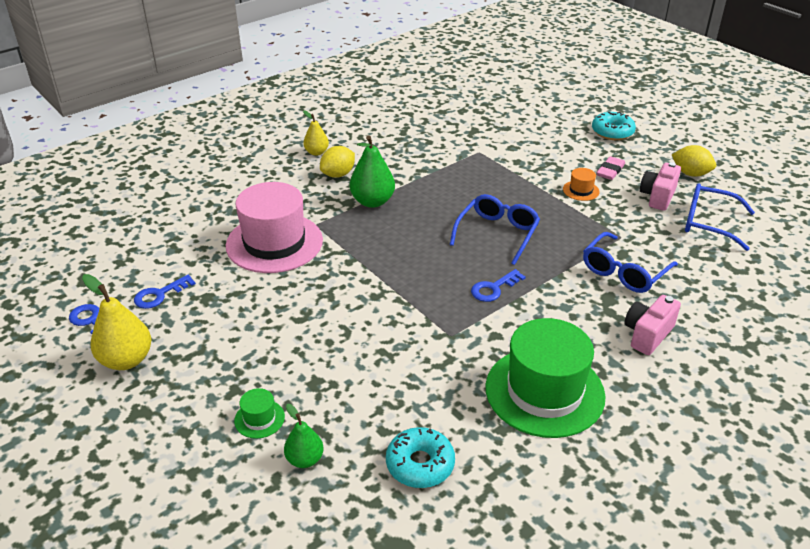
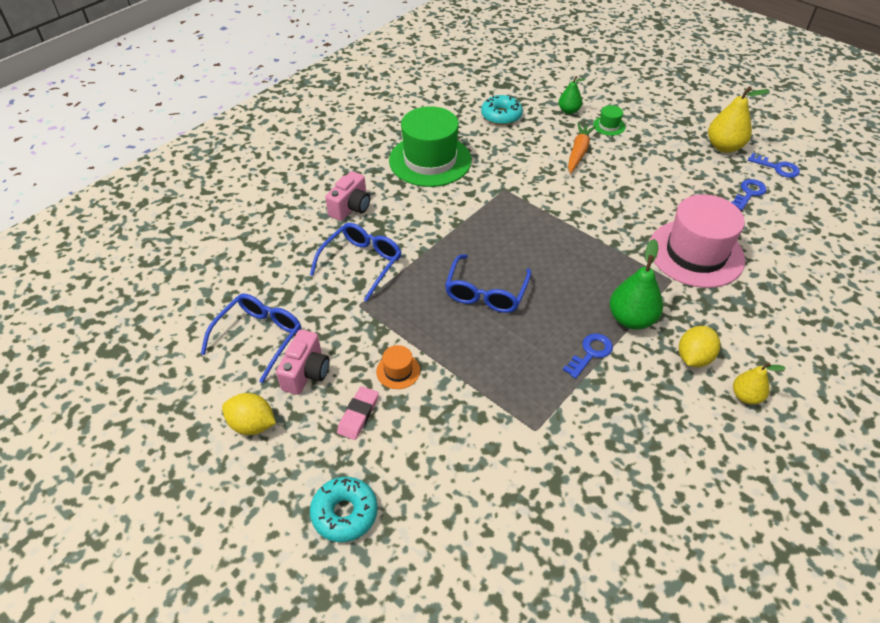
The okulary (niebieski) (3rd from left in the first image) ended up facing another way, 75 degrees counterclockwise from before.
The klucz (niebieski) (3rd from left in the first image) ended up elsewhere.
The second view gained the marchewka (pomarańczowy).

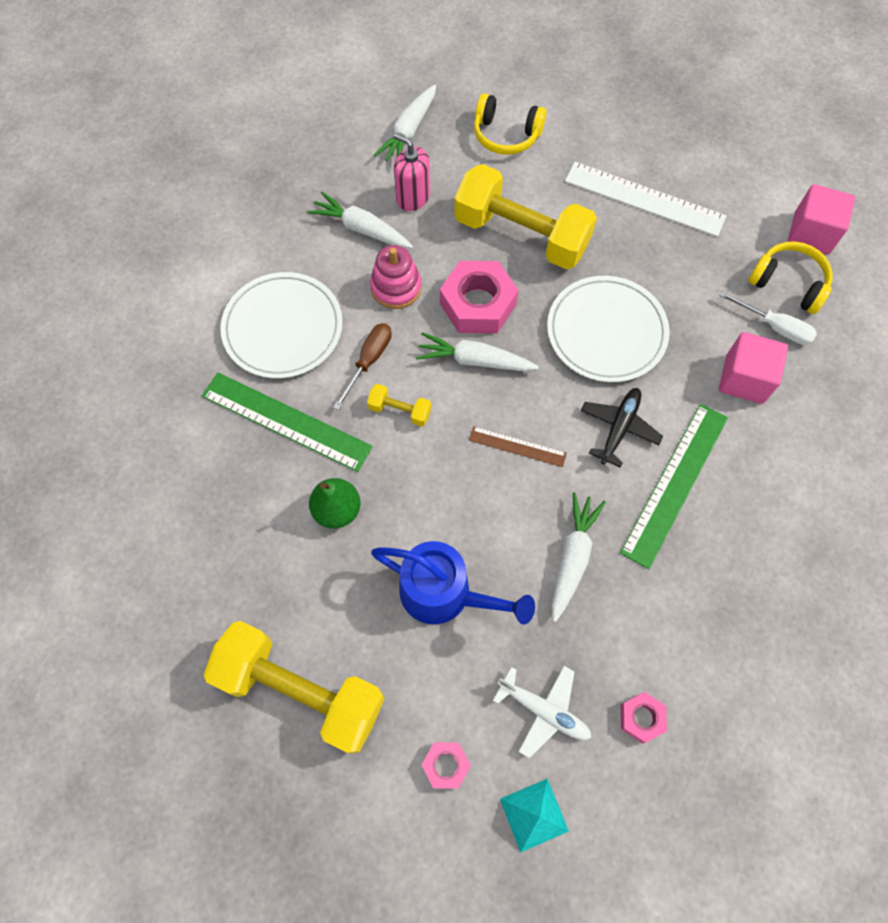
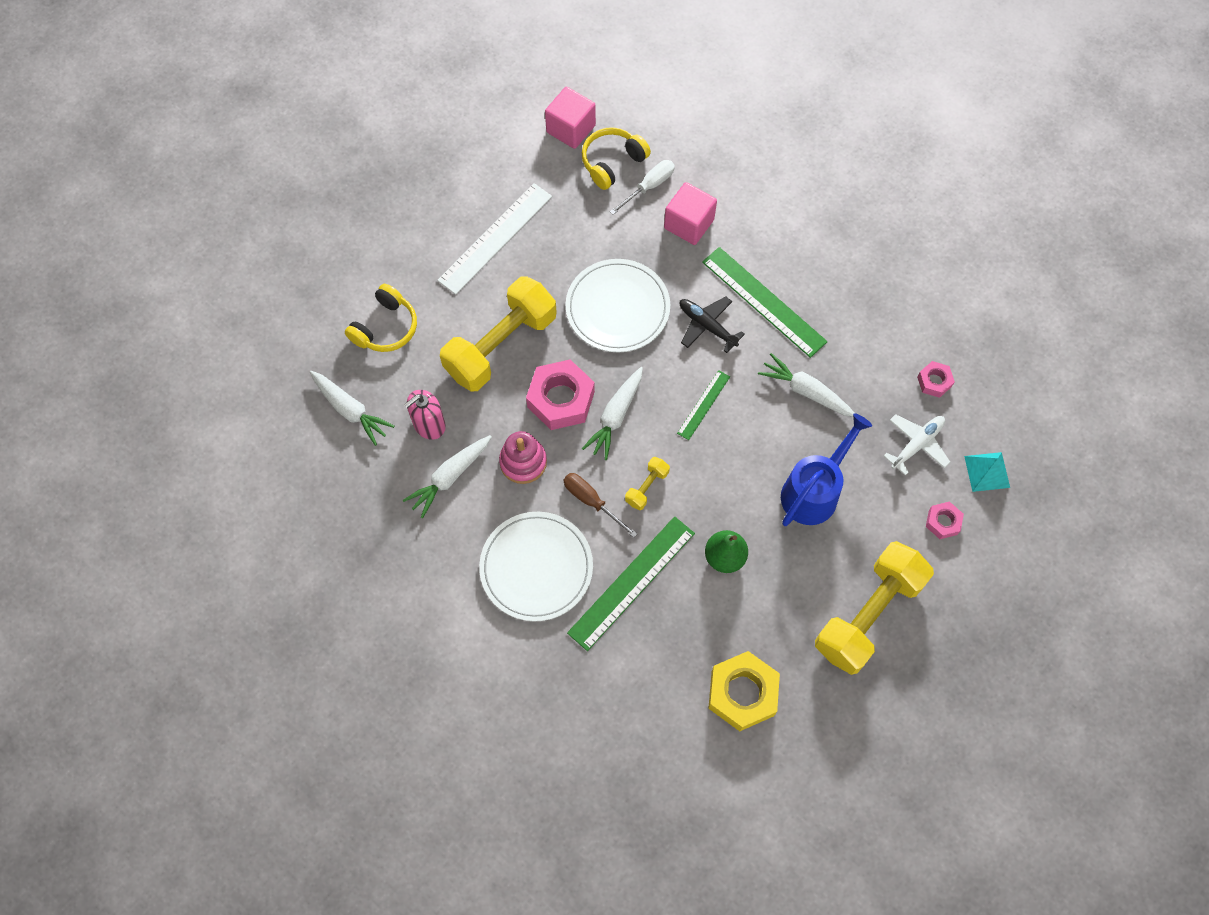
What was the linijka (brązowy) turned into the linijka (zielony) (2nd from left).
The second view gained the nakrętka (żółty).

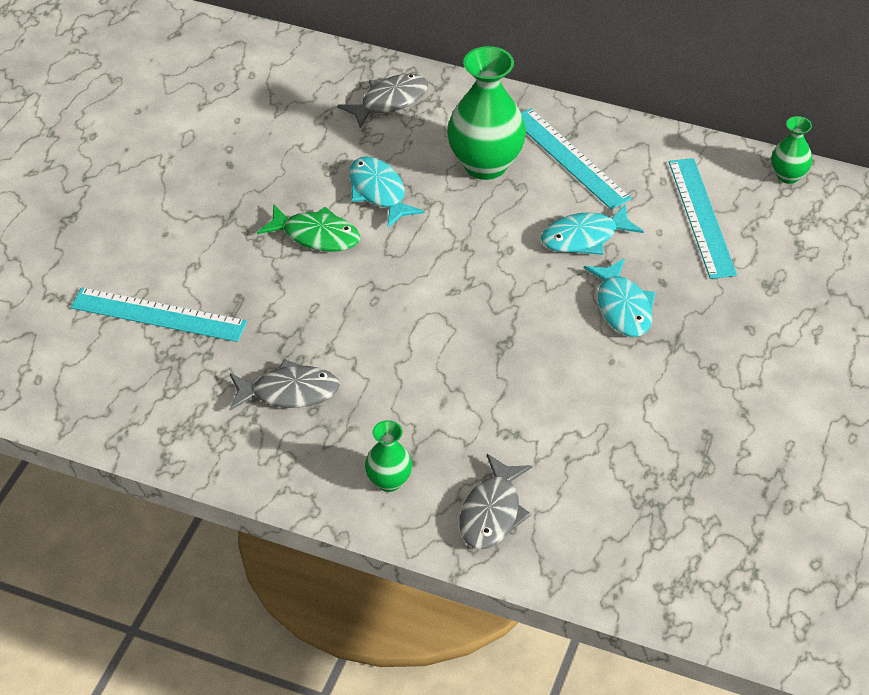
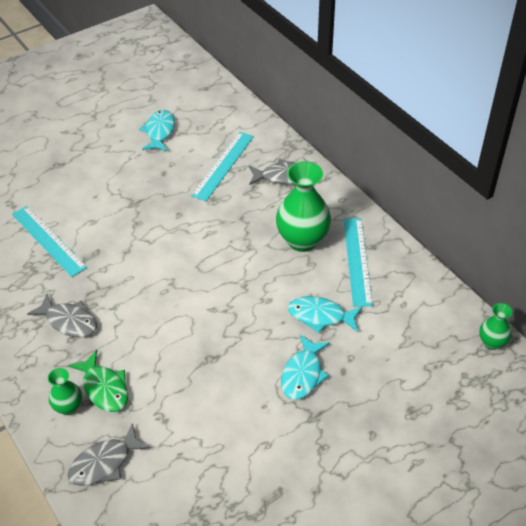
The ryba (turkusowy) (1st from left) ended up elsewhere.
The linijka (turkusowy) (3rd from left in the first image) ended up elsewhere.
The ryba (zielony) ended up elsewhere.

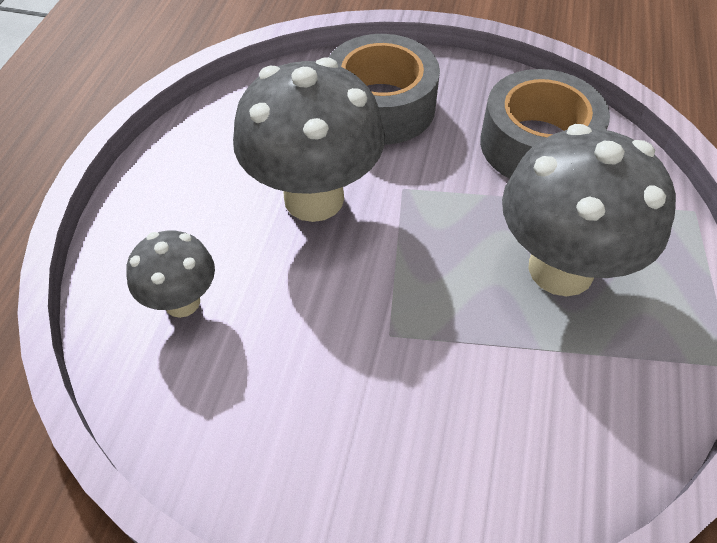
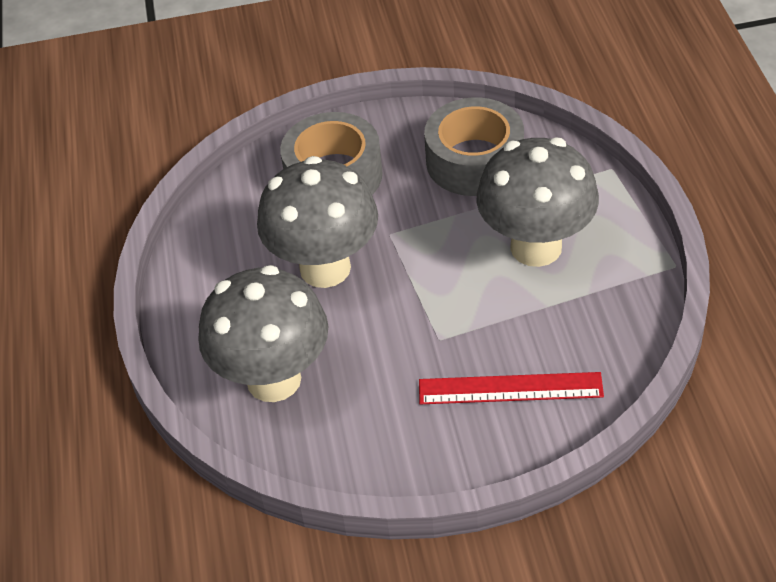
The size of the grzyb (szary) (1st from left) changed by a factor of 1.87.
The second view gained the linijka (czerwony).

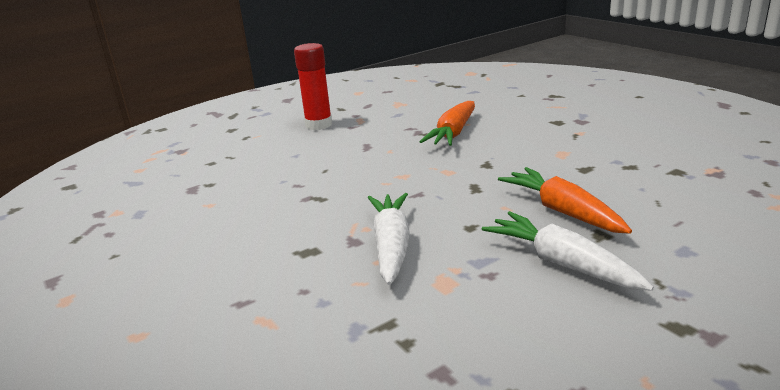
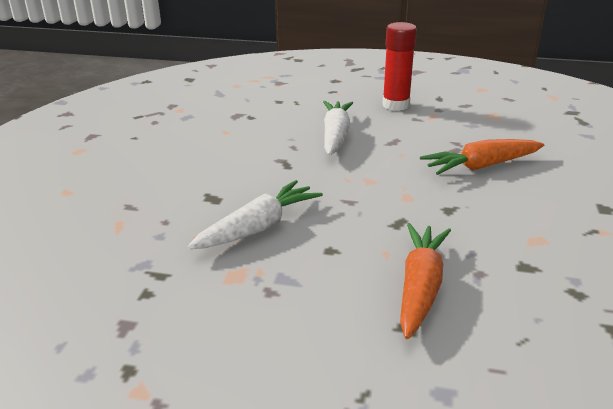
The marchewka (biały) (2nd from left) ended up elsewhere.

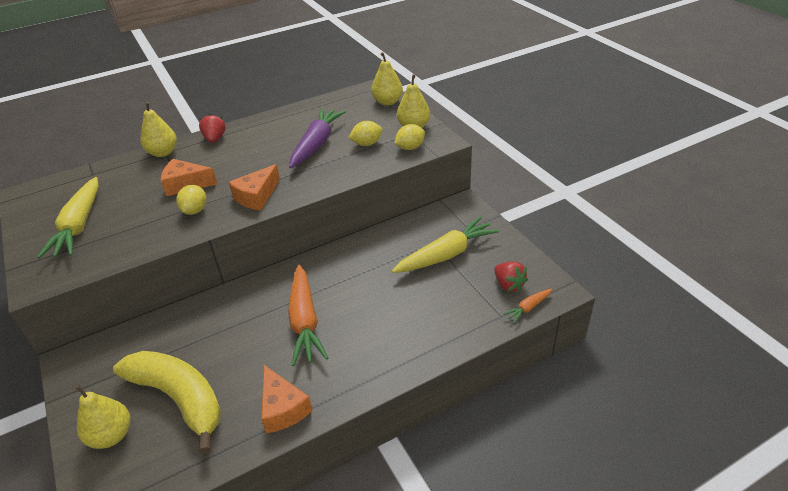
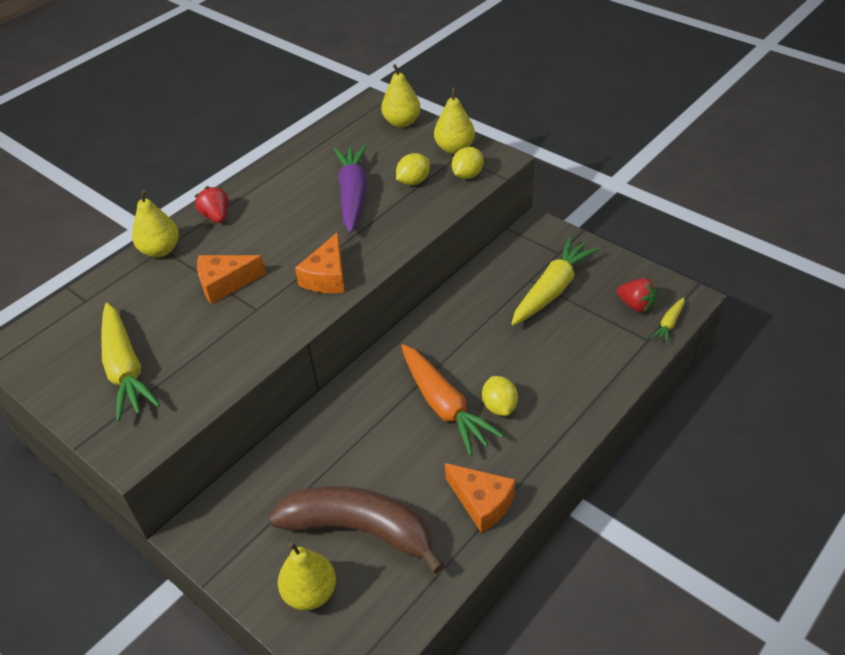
The cytryna (żółty) (1st from left in the first image) ended up elsewhere.
What was the marchewka (pomarańczowy) (2nd from left) turned into the marchewka (żółty) (3rd from left).
What was the banan (żółty) turned into the banan (brązowy).

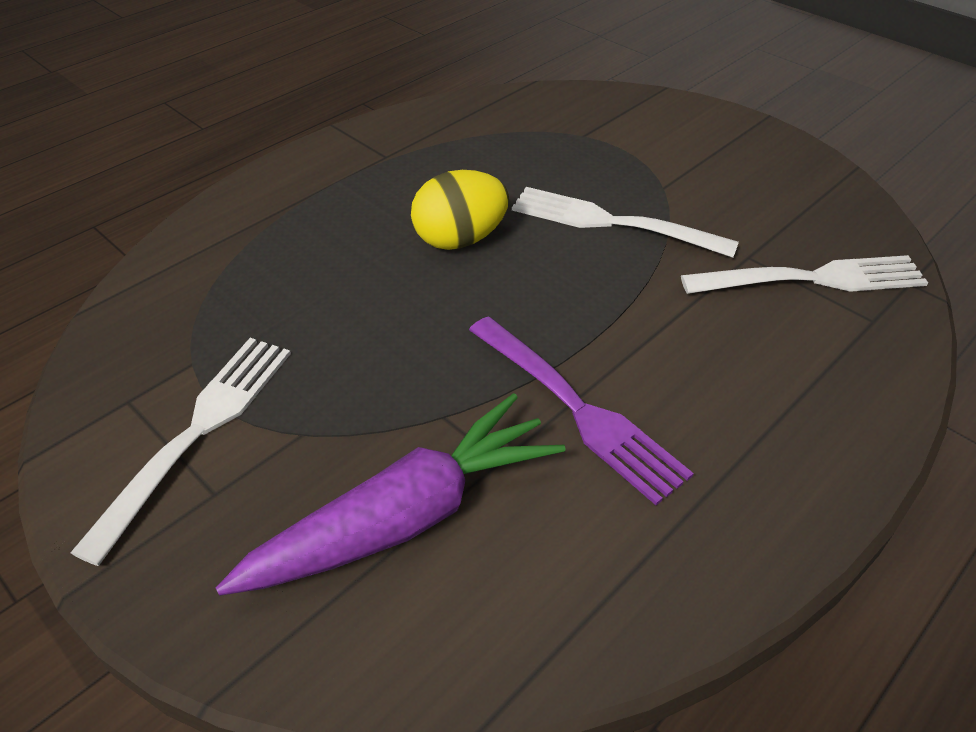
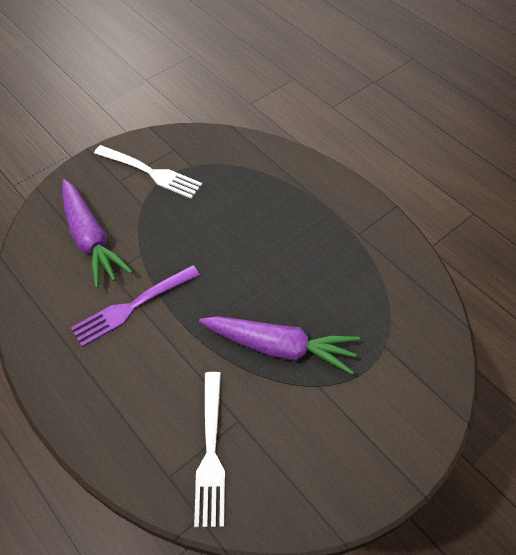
The second view lost the jajko (żółty).
Where the widelec (biały) (2nd from left) stood, the marchewka (fioletowy) (2nd from left) came to stand.

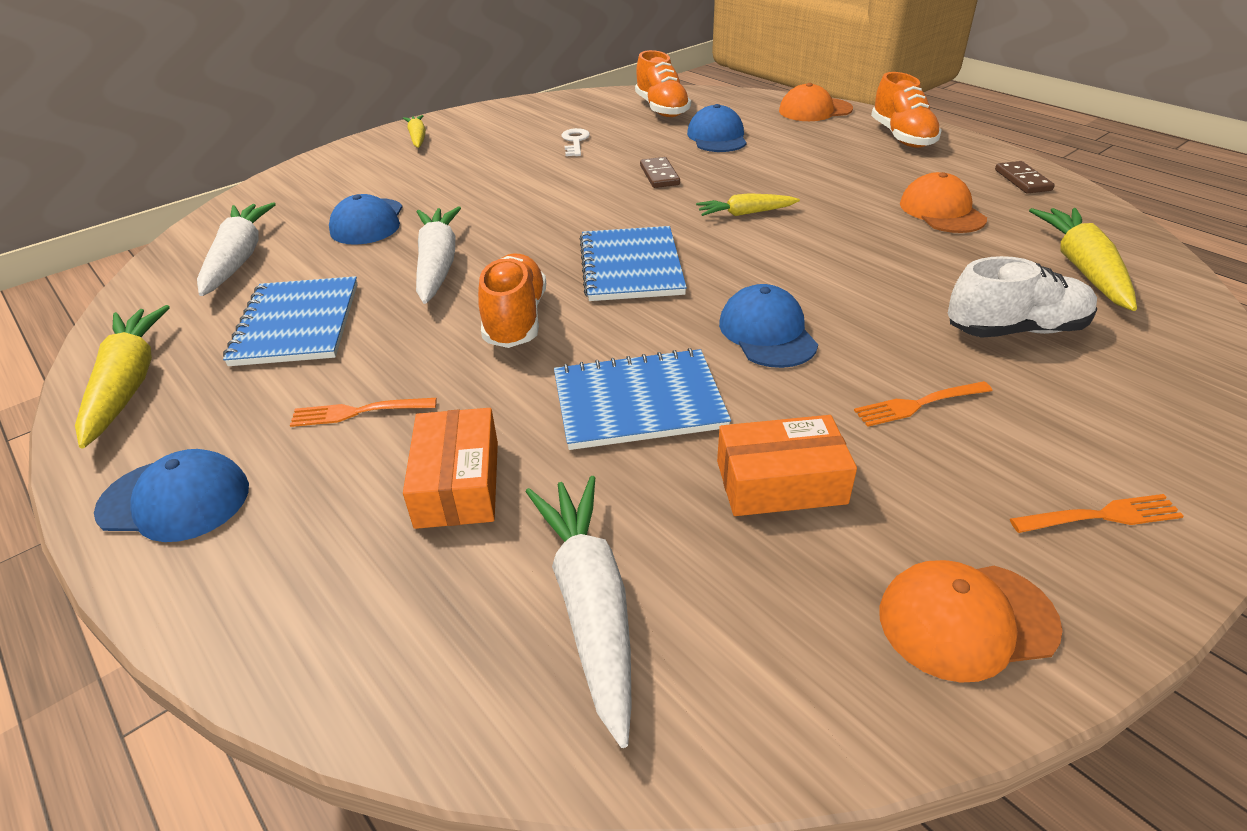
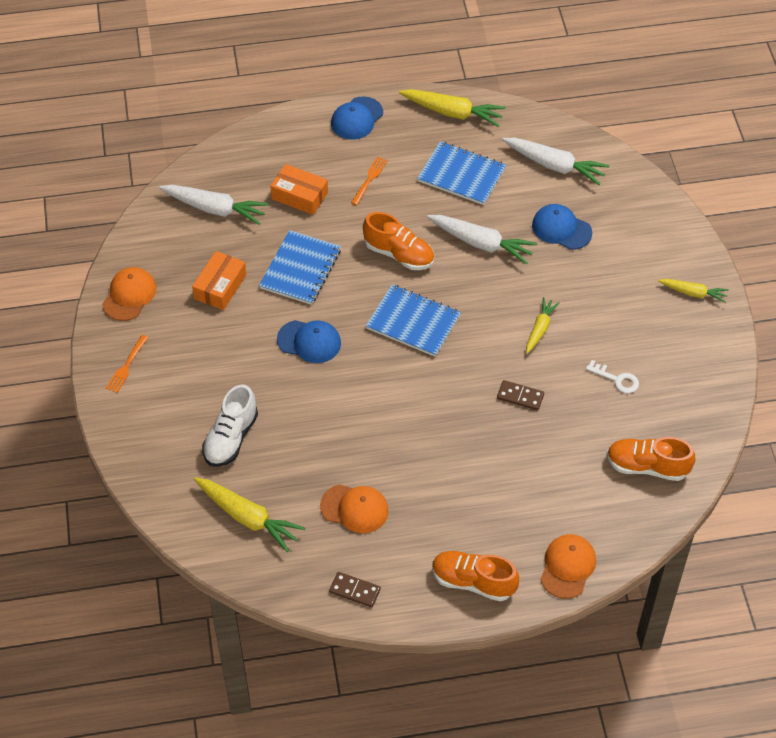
The second view lost the czapka (niebieski) (3rd from left).
The marchewka (żółty) (3rd from left) ended up elsewhere.
The second view lost the widelec (pomarańczowy) (2nd from left).

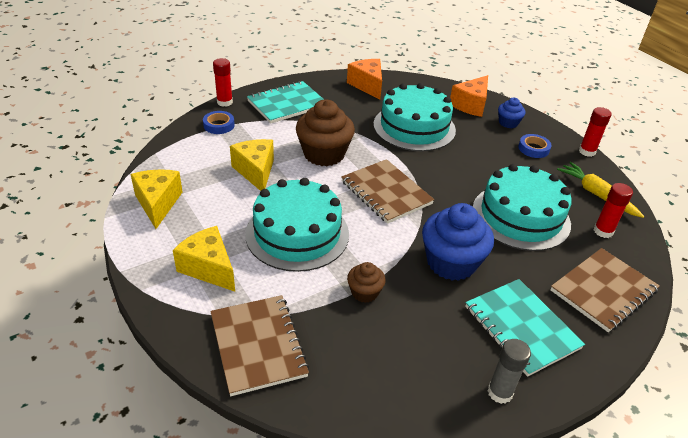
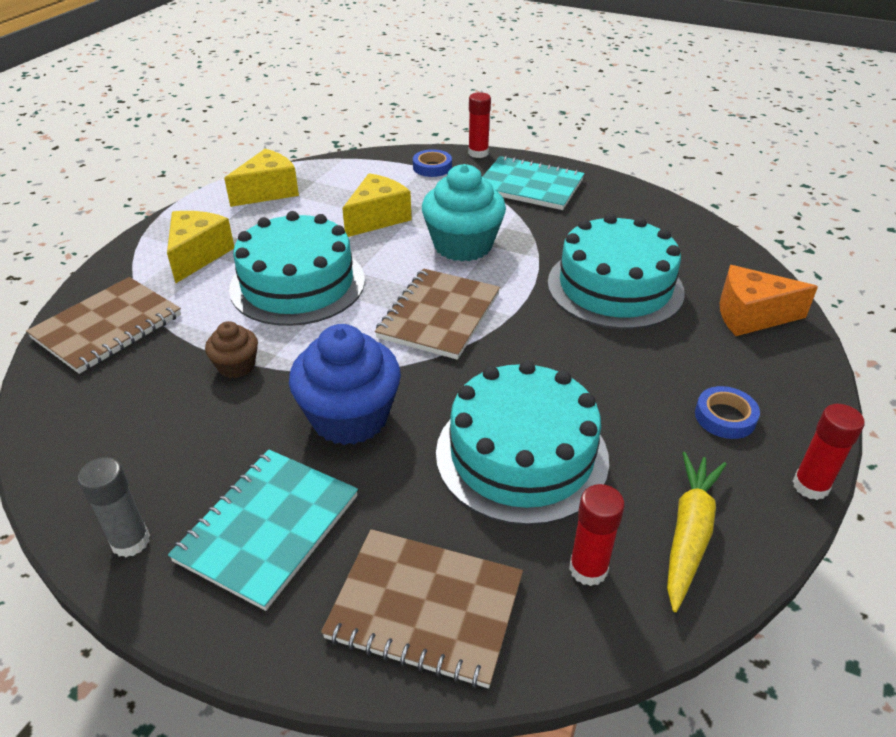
The second view lost the ser (pomarańczowy) (1st from left).
The second view lost the muffinka (niebieski) (2nd from left).
What was the muffinka (brązowy) (1st from left) turned into the muffinka (turkusowy).

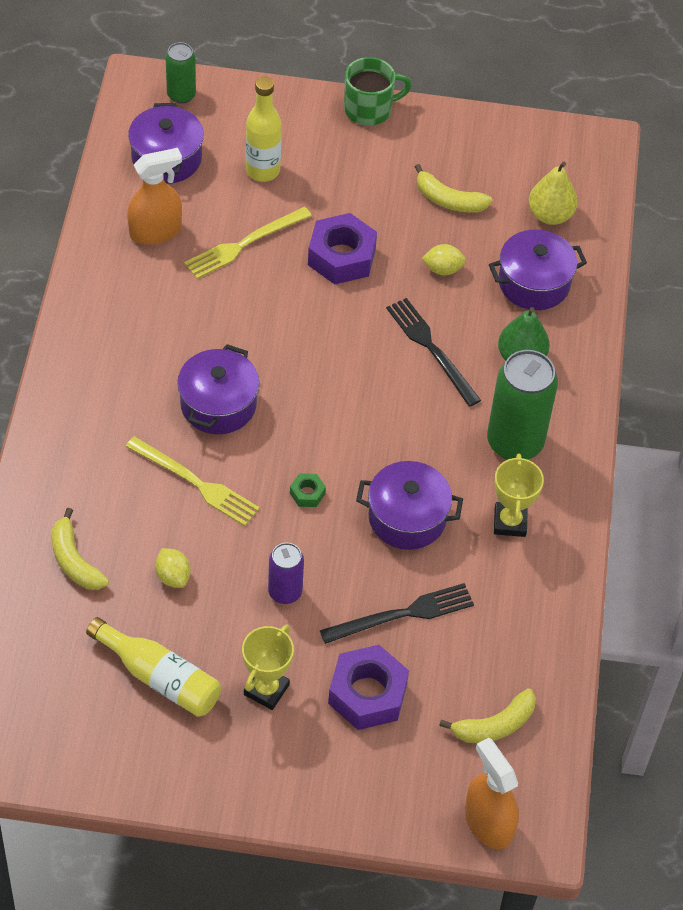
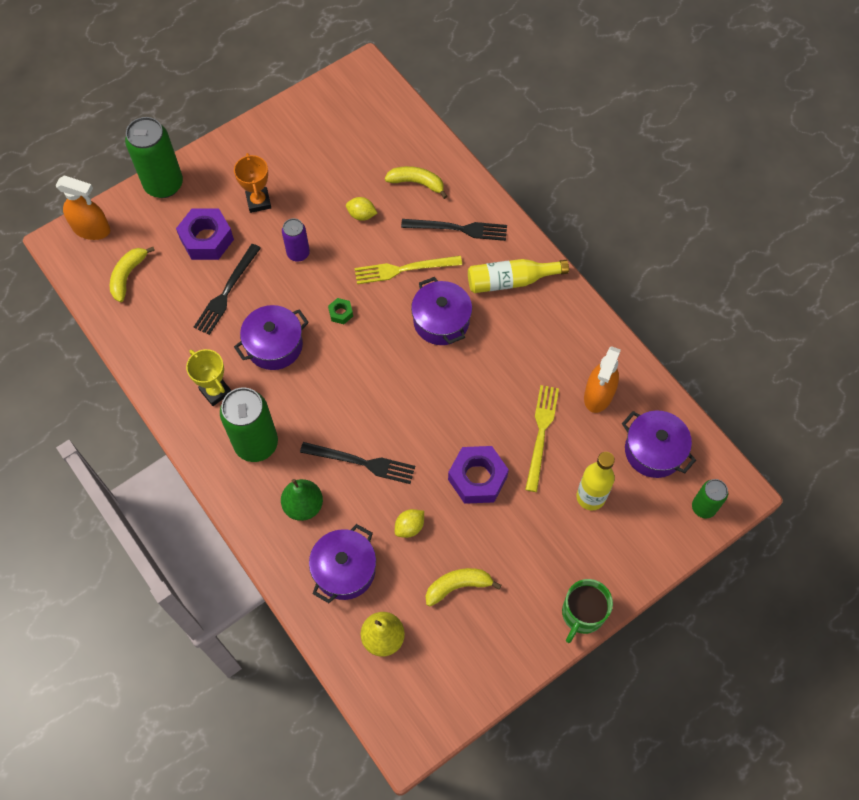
The butelka (żółty) (1st from left) ended up elsewhere.
What was the puchar (żółty) (1st from left) turned into the puchar (pomarańczowy).
The second view gained the puszka (zielony) (1st from left).
The second view gained the widelec (czarny) (3rd from left).

